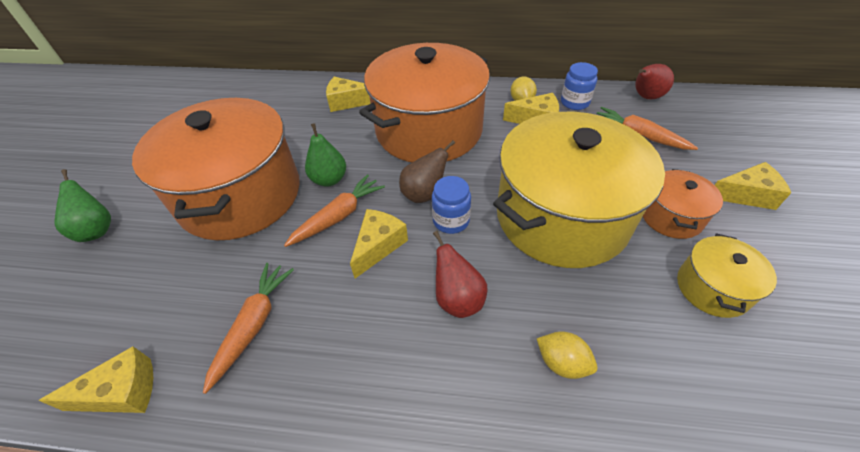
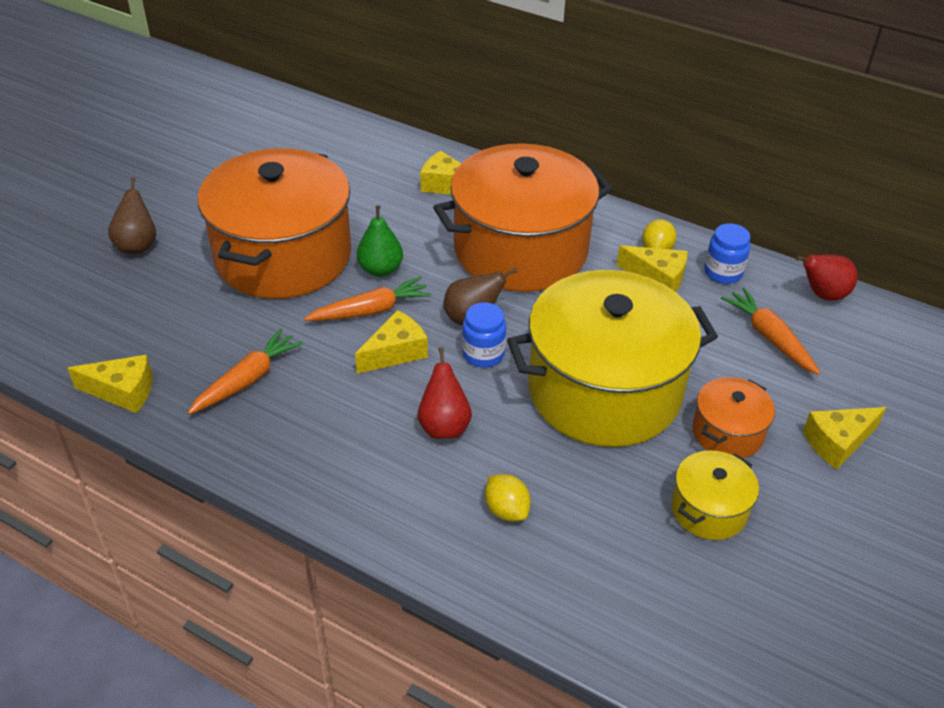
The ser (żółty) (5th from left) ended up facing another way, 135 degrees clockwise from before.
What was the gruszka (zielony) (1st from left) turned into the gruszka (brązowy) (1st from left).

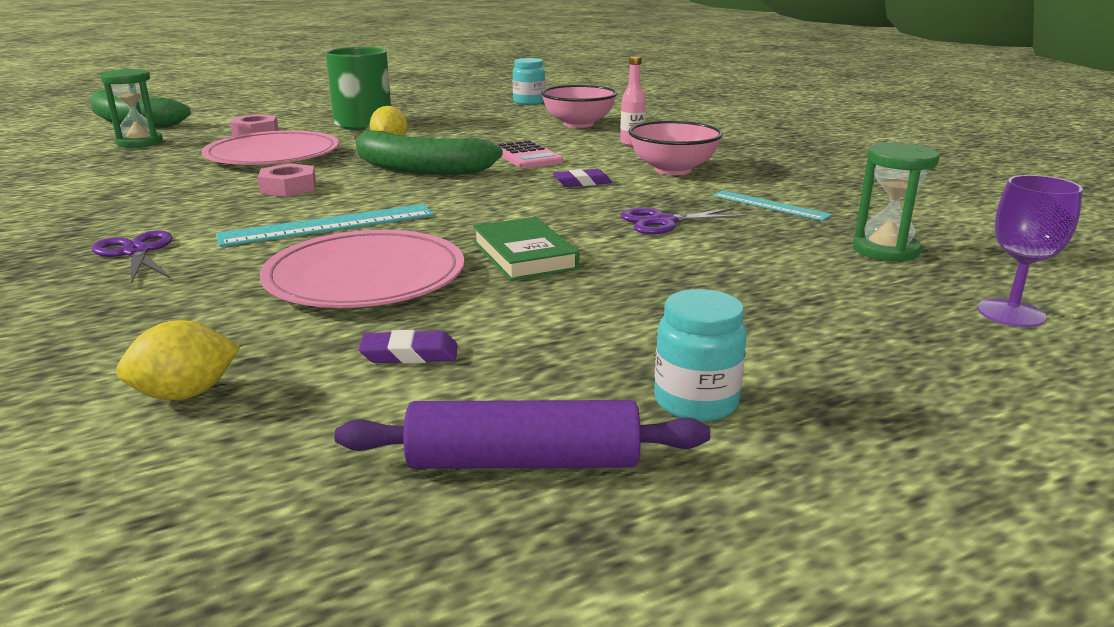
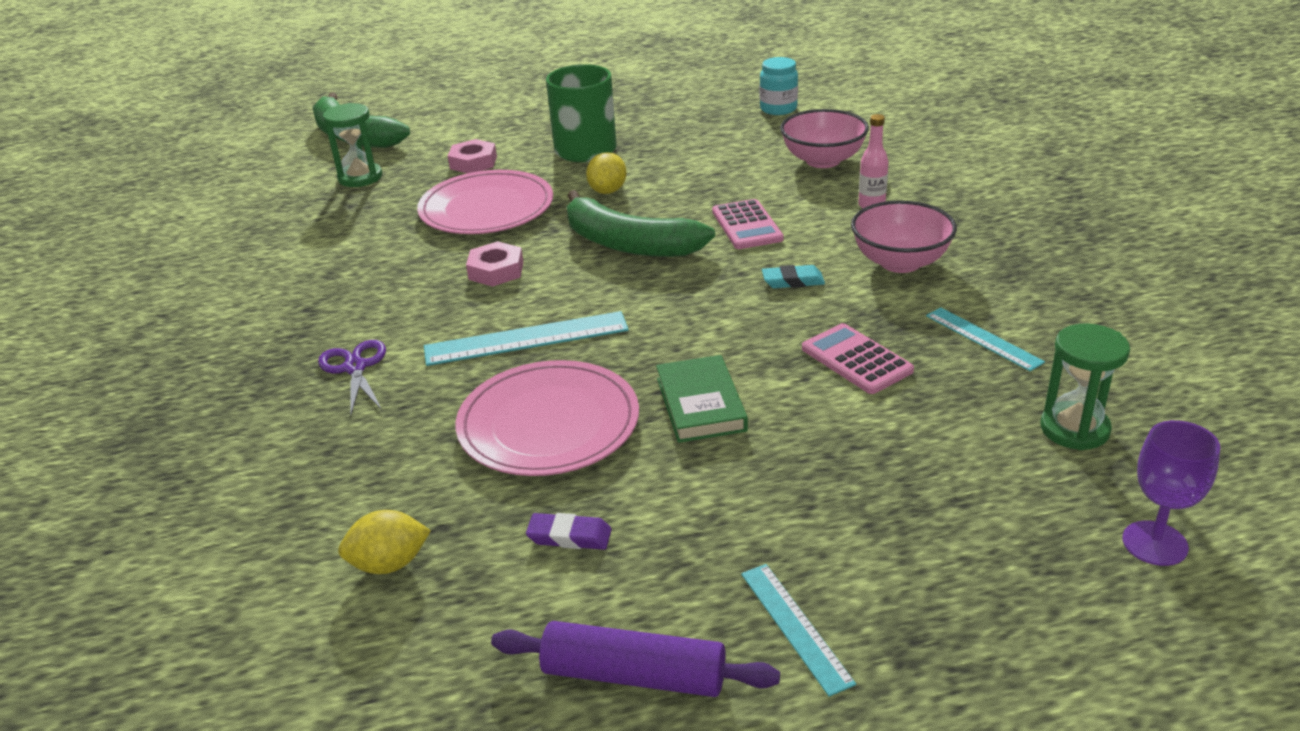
What was the gumka do mazania (fioletowy) (2nd from left) turned into the gumka do mazania (turkusowy).
Where the nożyczki (fioletowy) (2nd from left) stood, the kalkulator (różowy) (2nd from left) came to stand.
Where the słoik (turkusowy) (2nd from left) stood, the linijka (turkusowy) (2nd from left) came to stand.

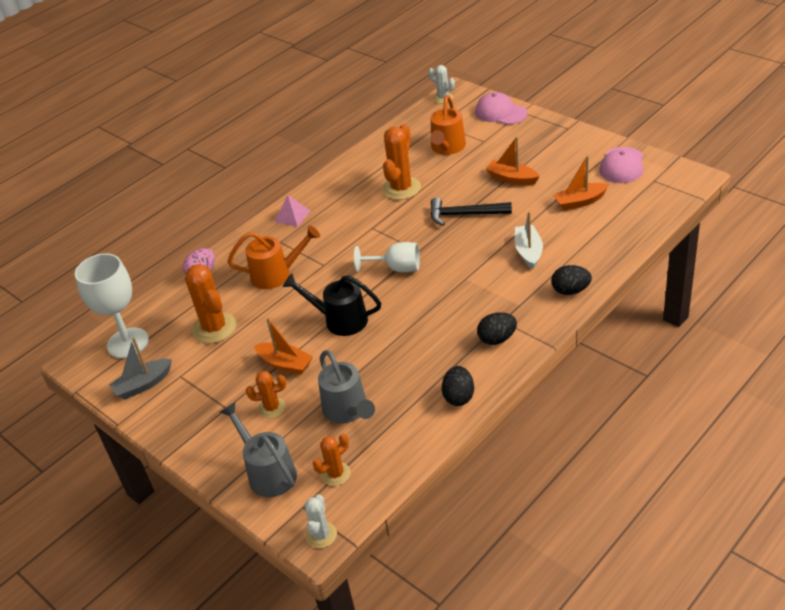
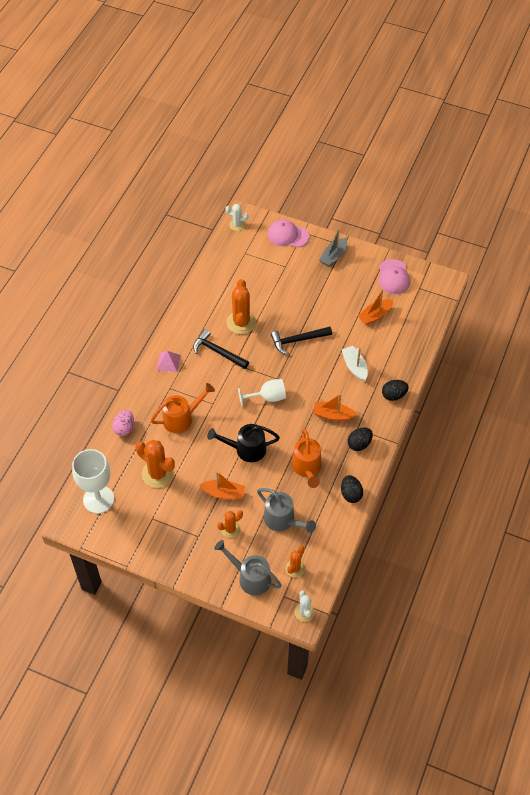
The konewka (pomarańczowy) (2nd from left) ended up elsewhere.
The łódka (pomarańczowy) (2nd from left) ended up elsewhere.
The łódka (szary) ended up elsewhere.
The second view gained the młotek (czarny) (1st from left).

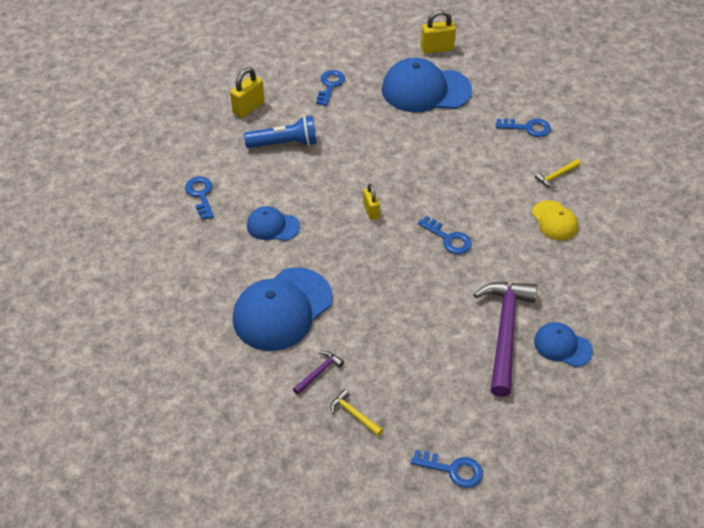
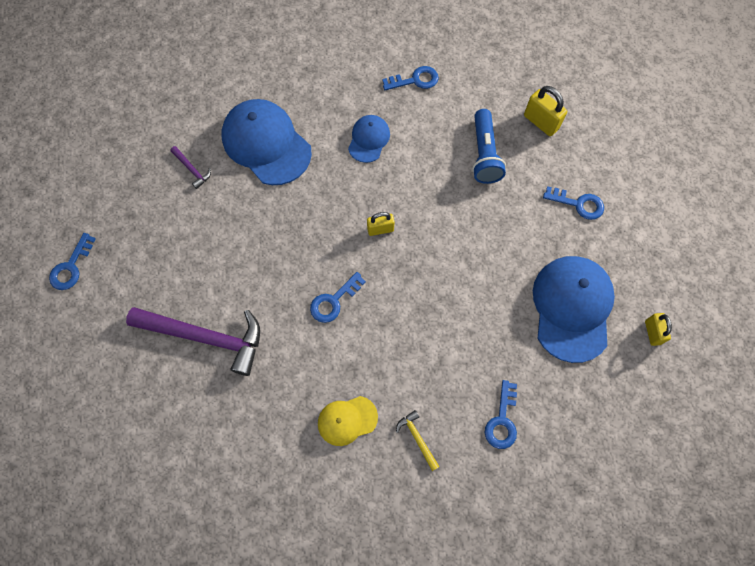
The size of the kłódka (żółty) (3rd from left) changed by a factor of 0.66.
The second view lost the czapka (niebieski) (4th from left).
The second view lost the młotek (żółty) (1st from left).

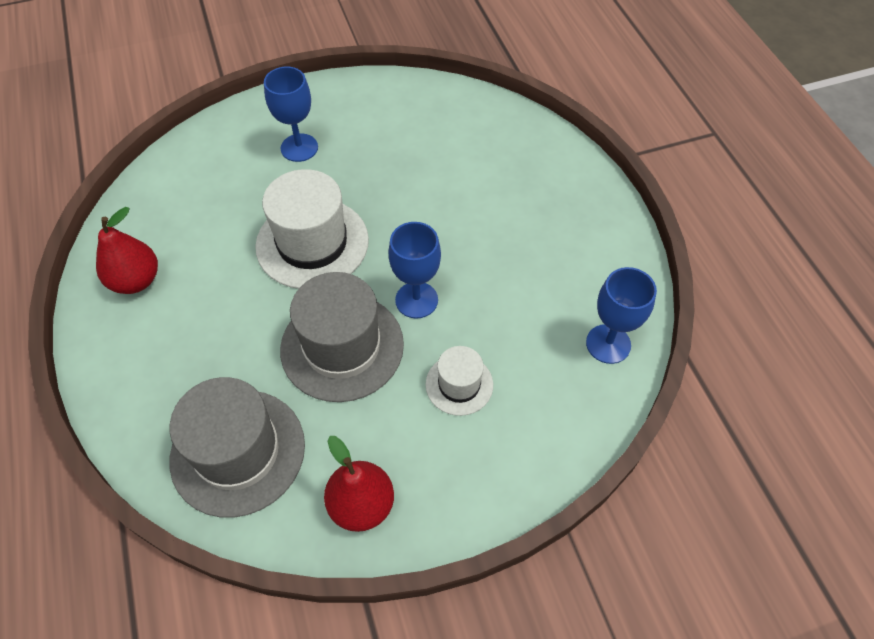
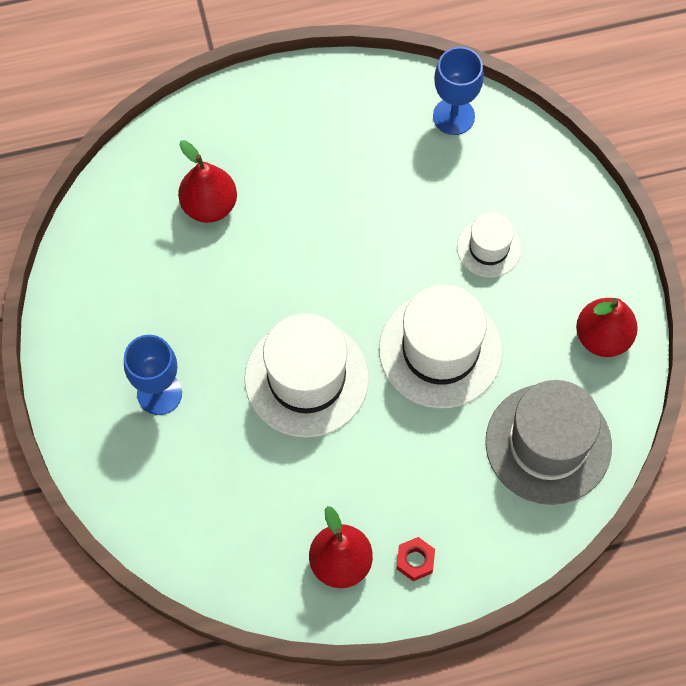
The second view lost the kielich (niebieski) (2nd from left).
What was the kapelusz (szary) (2nd from left) turned into the kapelusz (biały) (2nd from left).
The second view gained the gruszka (czerwony) (1st from left).
The second view gained the nakrętka (czerwony).

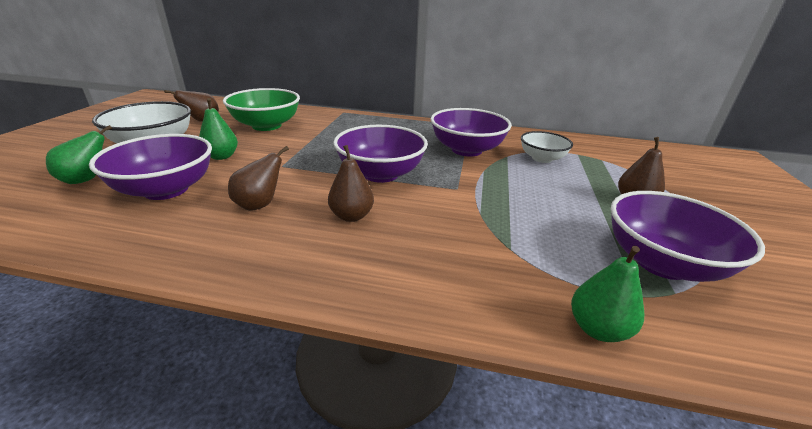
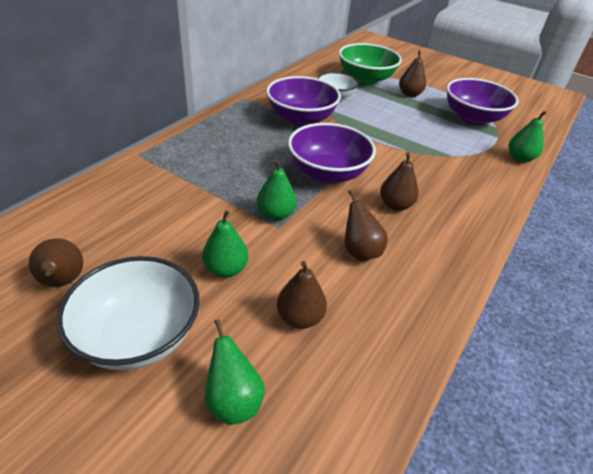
The miska (zielony) ended up elsewhere.
Where the miska (fioletowy) (1st from left) stood, the gruszka (brązowy) (2nd from left) came to stand.
The second view gained the gruszka (zielony) (3rd from left).

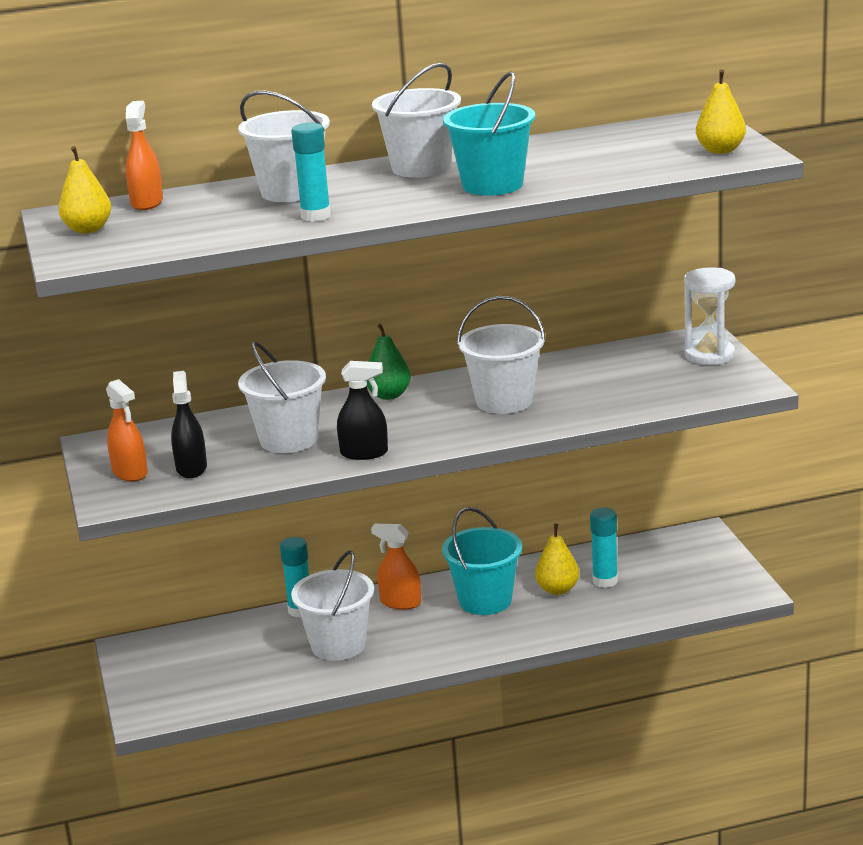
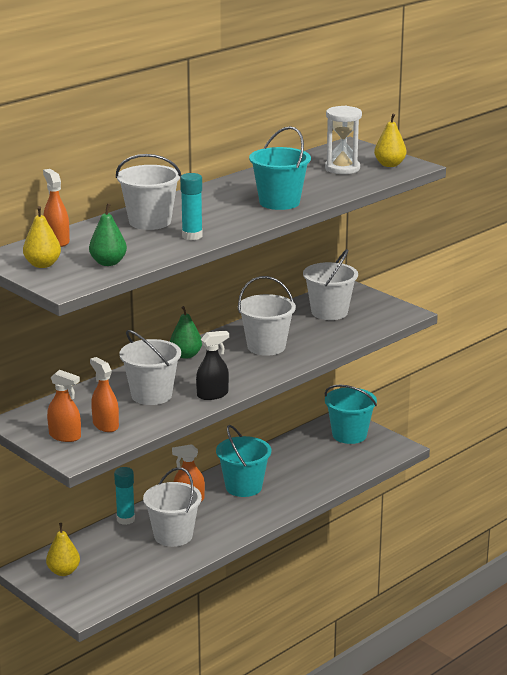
The wiadro (biały) (4th from left in the first image) ended up elsewhere.
The klepsydra (biały) ended up elsewhere.
What was the spryskiwacz (czarny) (1st from left) turned into the spryskiwacz (pomarańczowy) (3rd from left).
The second view lost the klej w sztyfcie (turkusowy) (3rd from left).
The gruszka (żółty) (2nd from left) ended up elsewhere.
The second view gained the gruszka (zielony) (1st from left).
The second view gained the wiadro (turkusowy) (3rd from left).

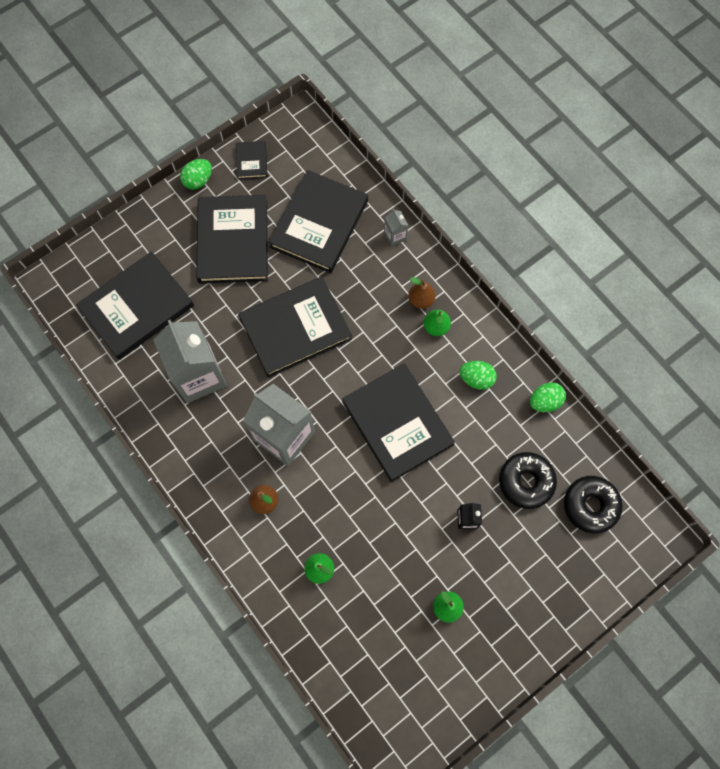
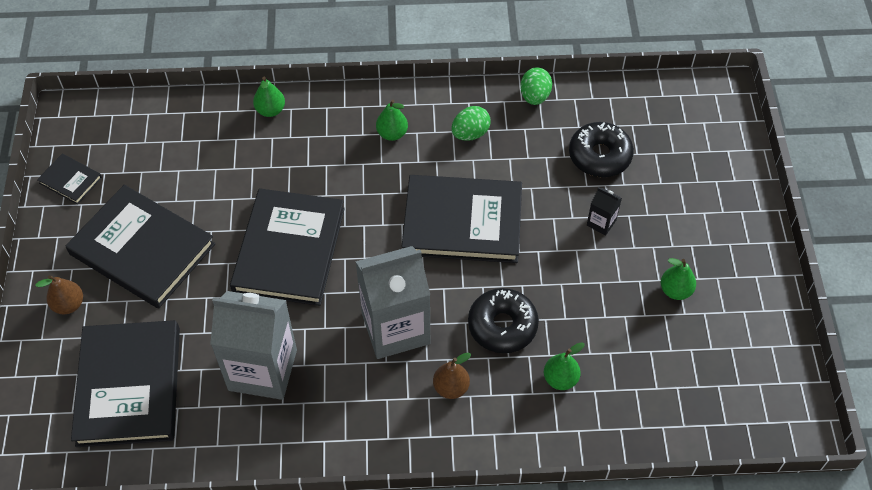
The second view lost the jajko (zielony) (1st from left).
The second view lost the książka (czarny) (5th from left).
Where the karton mleka (szary) (3rd from left) stood, the gruszka (zielony) (1st from left) came to stand.
The gruszka (brązowy) (2nd from left in the first image) ended up elsewhere.
The donut (czarny) (2nd from left in the first image) ended up elsewhere.

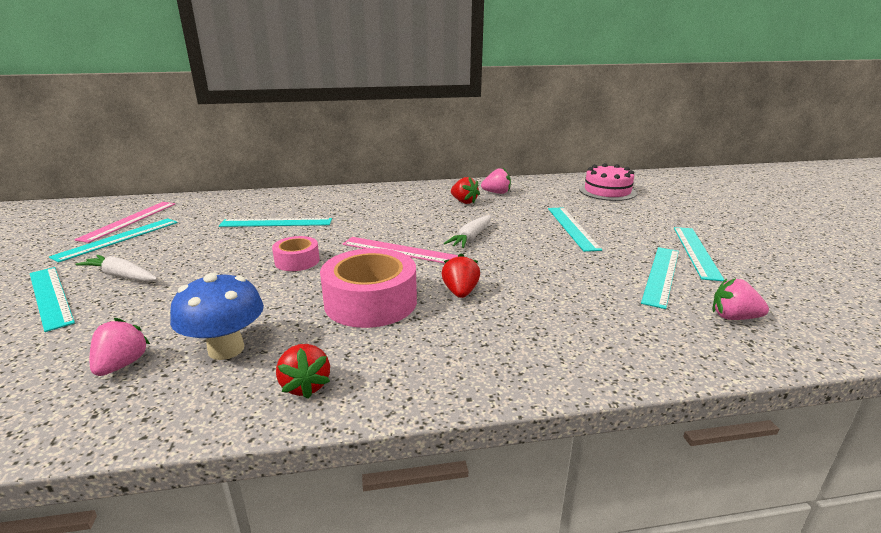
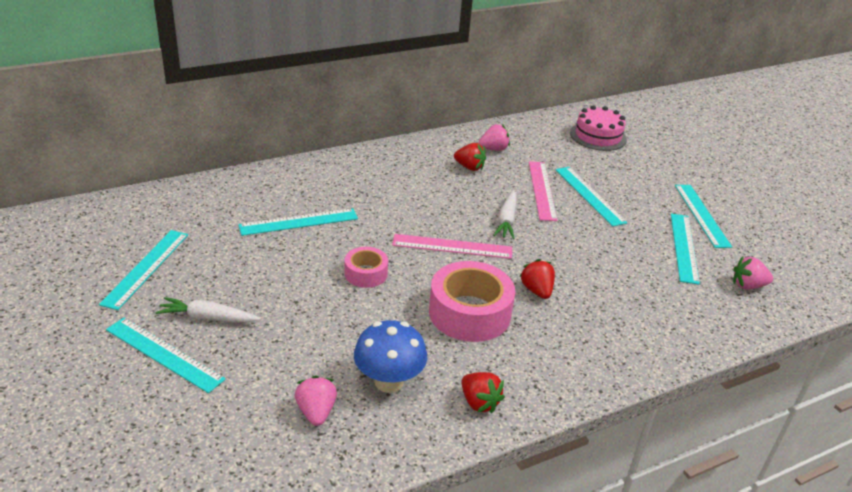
The linijka (różowy) (1st from left in the first image) ended up elsewhere.

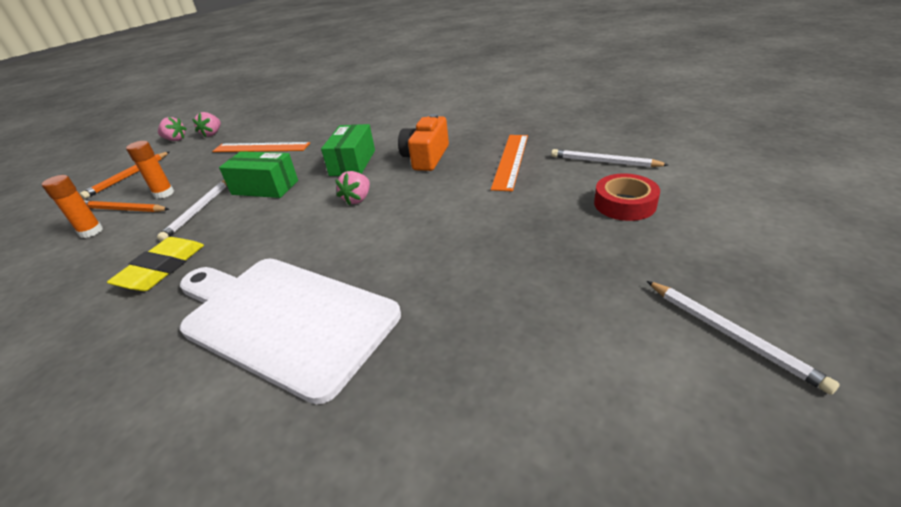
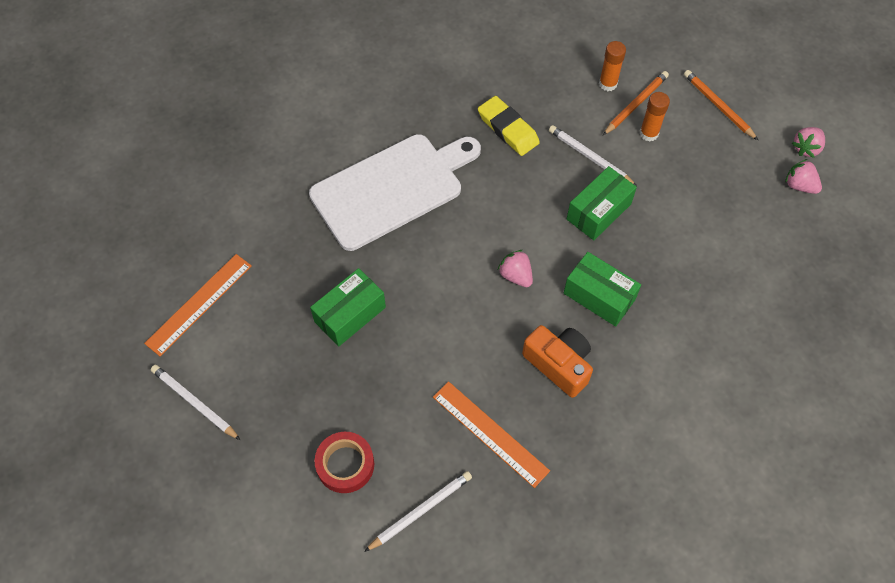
The linijka (pomarańczowy) (1st from left) ended up elsewhere.
The ołówek (biały) (3rd from left in the first image) ended up facing another way, 45 degrees clockwise from before.
The second view gained the pudełko (zielony) (1st from left).

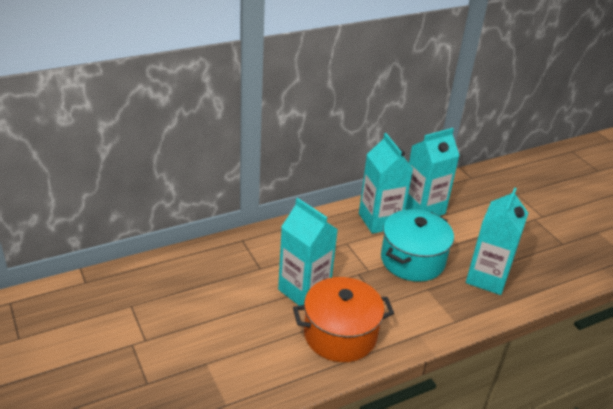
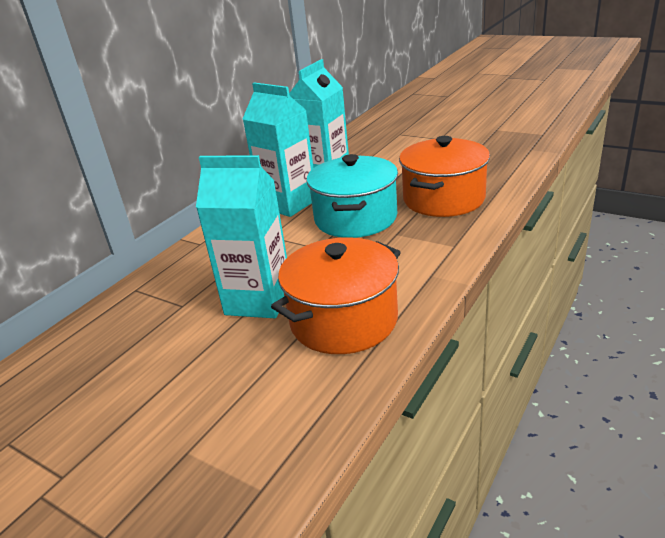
Where the karton mleka (turkusowy) (4th from left) stood, the garnek (pomarańczowy) (2nd from left) came to stand.

